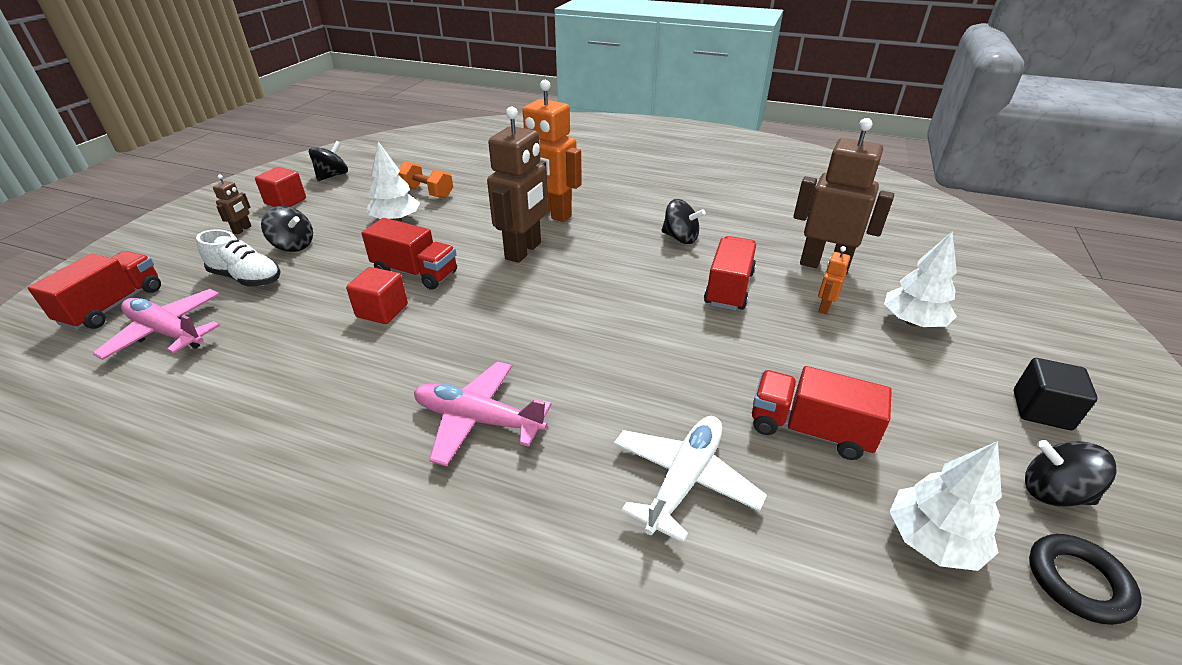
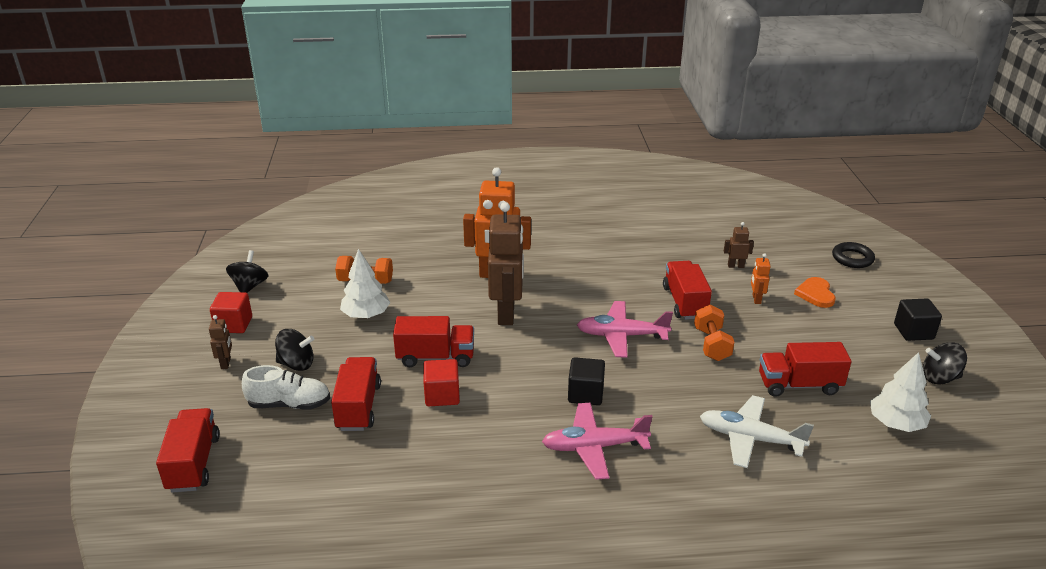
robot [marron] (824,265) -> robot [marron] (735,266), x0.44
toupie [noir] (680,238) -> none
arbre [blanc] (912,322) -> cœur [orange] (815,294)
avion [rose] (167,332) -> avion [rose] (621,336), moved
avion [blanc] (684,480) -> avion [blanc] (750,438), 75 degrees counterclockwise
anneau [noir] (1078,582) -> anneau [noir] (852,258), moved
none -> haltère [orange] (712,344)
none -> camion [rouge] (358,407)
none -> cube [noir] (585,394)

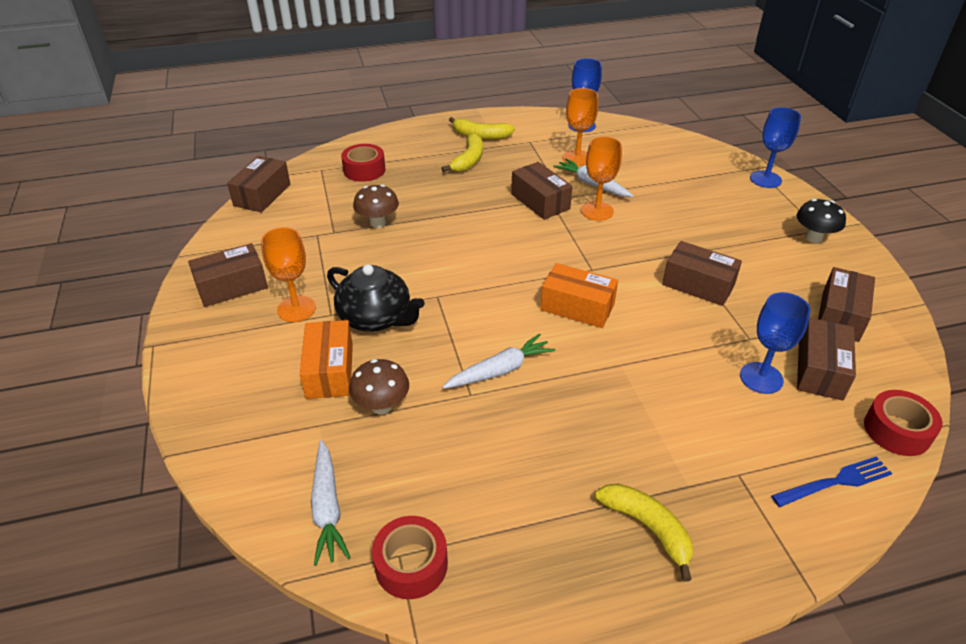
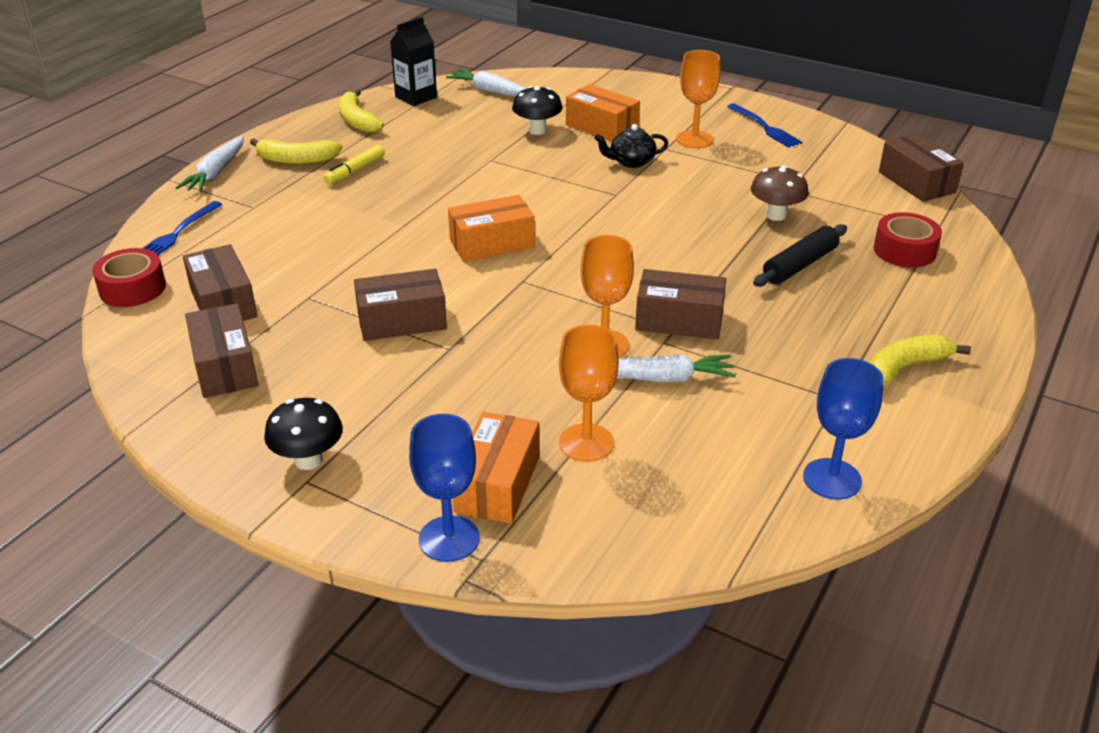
verre à pied [orange] (577,158) -> verre à pied [orange] (586,443), moved
banane [jaune] (468,160) -> banane [jaune] (357,120), moved
boîte [marron] (232,286) -> fourchette [bleu] (765,127)
théière [noir] (376,318) -> théière [noir] (631,161), x0.61
verre à pied [bleu] (761,378) -> none
carotte [blanc] (500,370) -> carotte [blanc] (216,173), moved
champignon [marron] (382,406) -> champignon [noir] (537,130)
ruban adhésif [rouge] (411,564) -> brique de lait [noir] (416,97)
none -> feutre [jaune] (355,171)
none -> rouleau à pâtisserie [noir] (800,265)
none -> boîte [orange] (497,484)

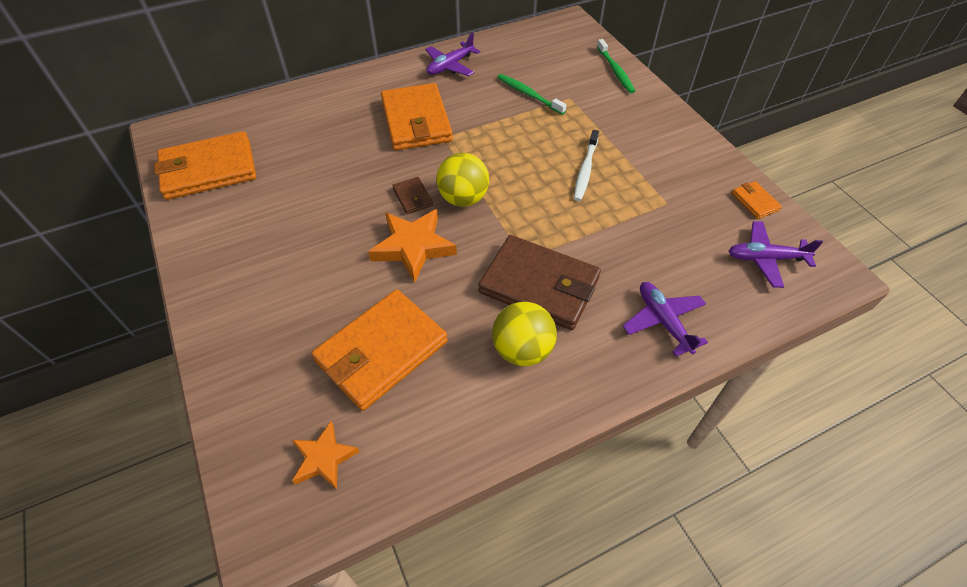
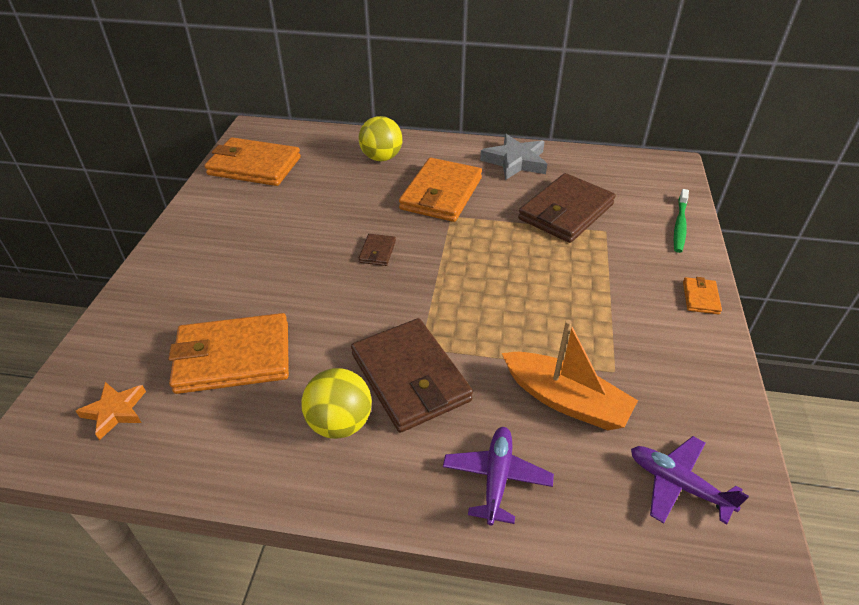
avion [violet] (450,66) -> étoile [gris] (515,161)
brosse à dents [vert] (528,94) -> portefeuille [marron] (566,212)
brosse à dents [blanc] (585,170) -> none
balle [jaune] (463,198) -> balle [jaune] (381,158), moved
portefeuille [orange] (755,202) -> portefeuille [orange] (700,297), moved
étoile [orange] (413,247) -> none
none -> bateau [orange] (565,400)

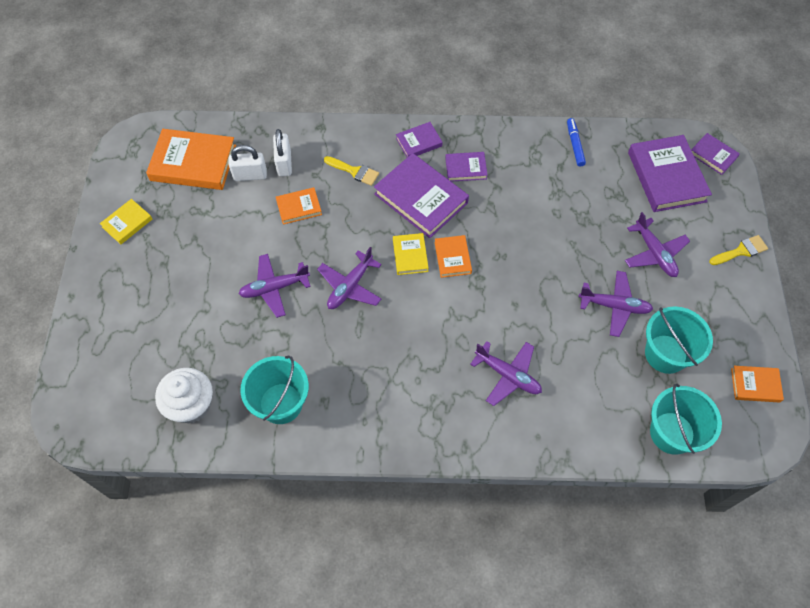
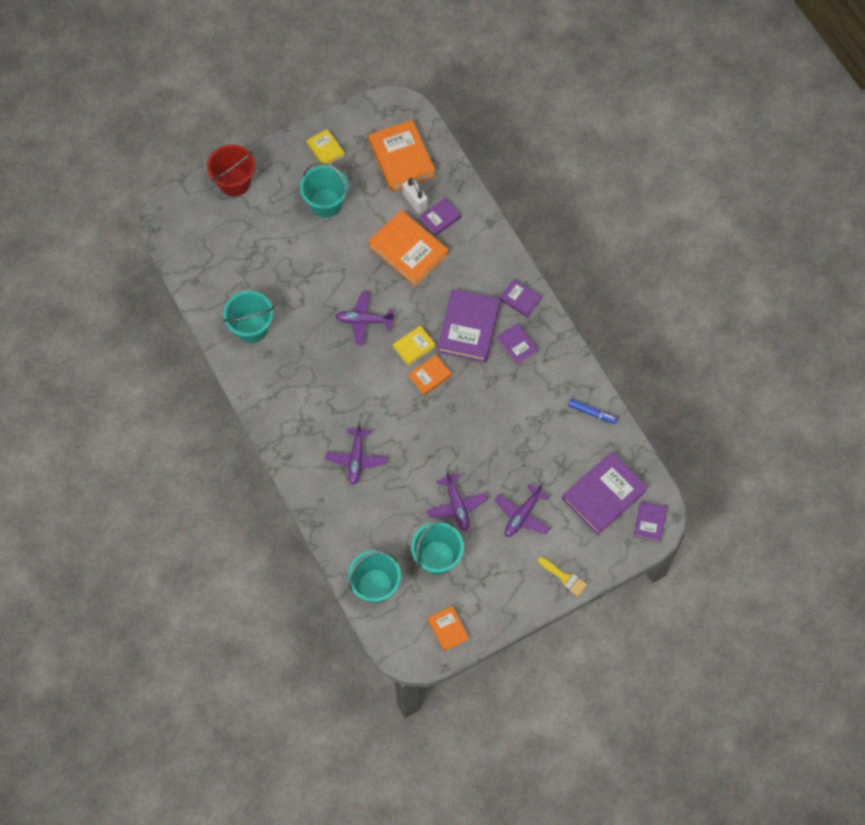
feutre [bleu] (574,145) -> feutre [bleu] (592,413), 60 degrees clockwise
cadenas [blanc] (284,163) -> livre [violet] (440,218)
pinceau [jaune] (354,171) -> none
livre [orange] (299,207) -> livre [orange] (408,250), x1.92
livre [jaune] (127,223) -> livre [jaune] (325,149), 45 degrees clockwise
avion [violet] (274,288) -> none
muffin [blanc] (191,405) -> none
none -> seau [rouge] (234,182)
none -> seau [turquoise] (326,203)

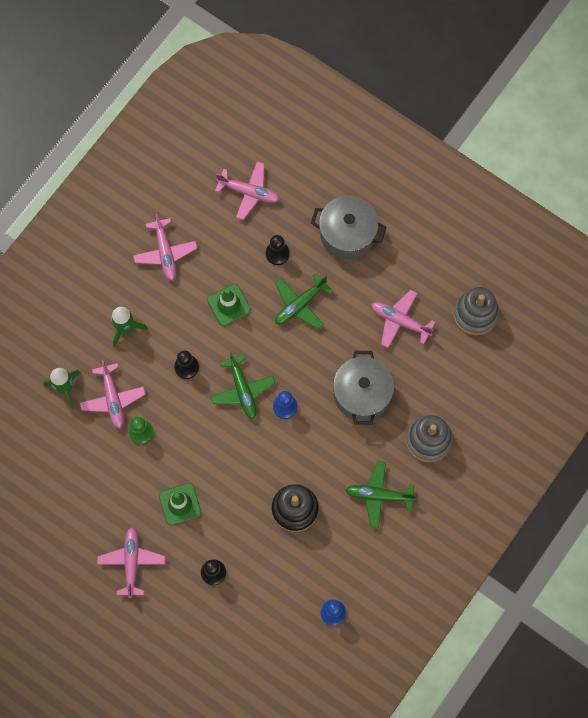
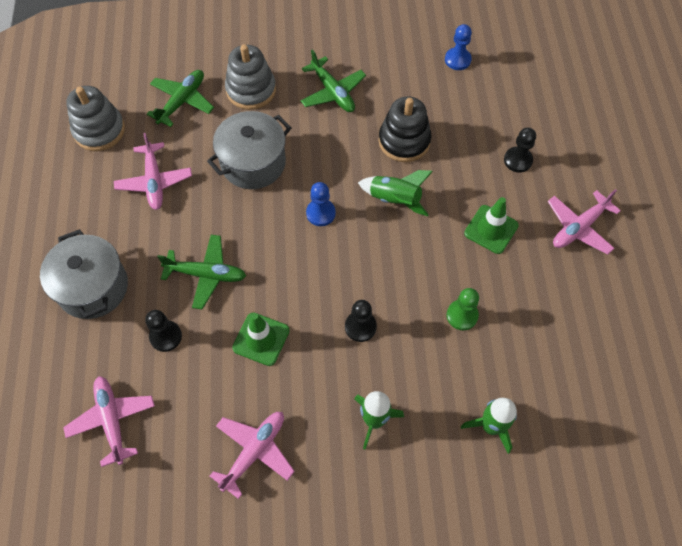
avion [vert] (242,390) -> avion [vert] (182,101), moved
avion [rose] (113,399) -> none
none -> fusée [vert] (395,199)

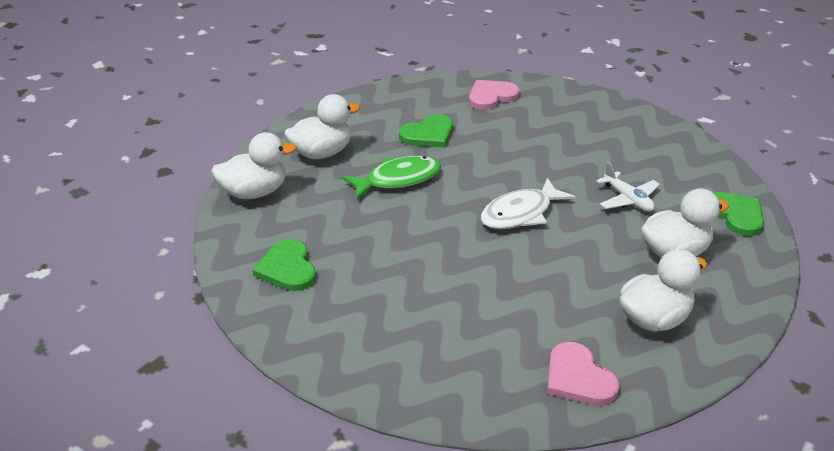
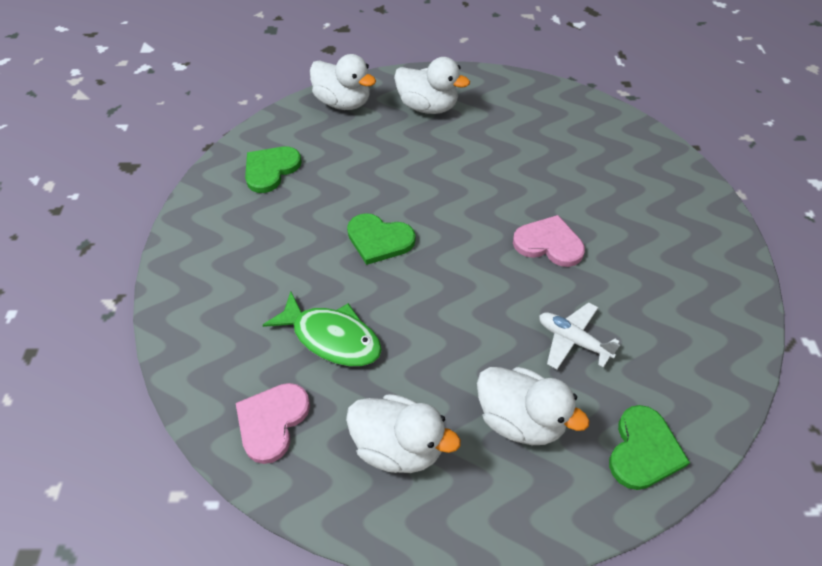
cœur [rose] (491,96) -> cœur [rose] (549,243), moved
cœur [vert] (428,134) -> cœur [vert] (379,240), moved
poisson [vert] (398,179) -> poisson [vert] (332,337), moved
avion [blanc] (628,199) -> avion [blanc] (573,340), 105 degrees clockwise
poisson [blanc] (520,213) -> none

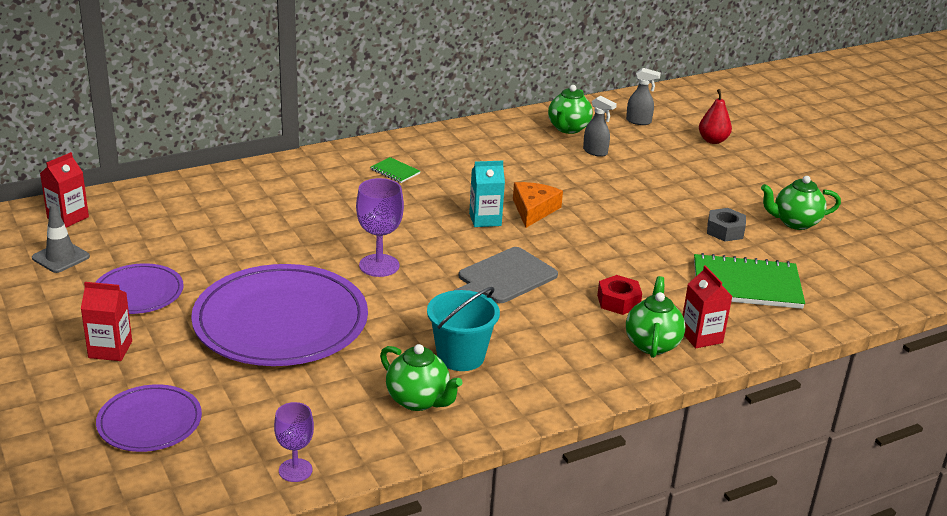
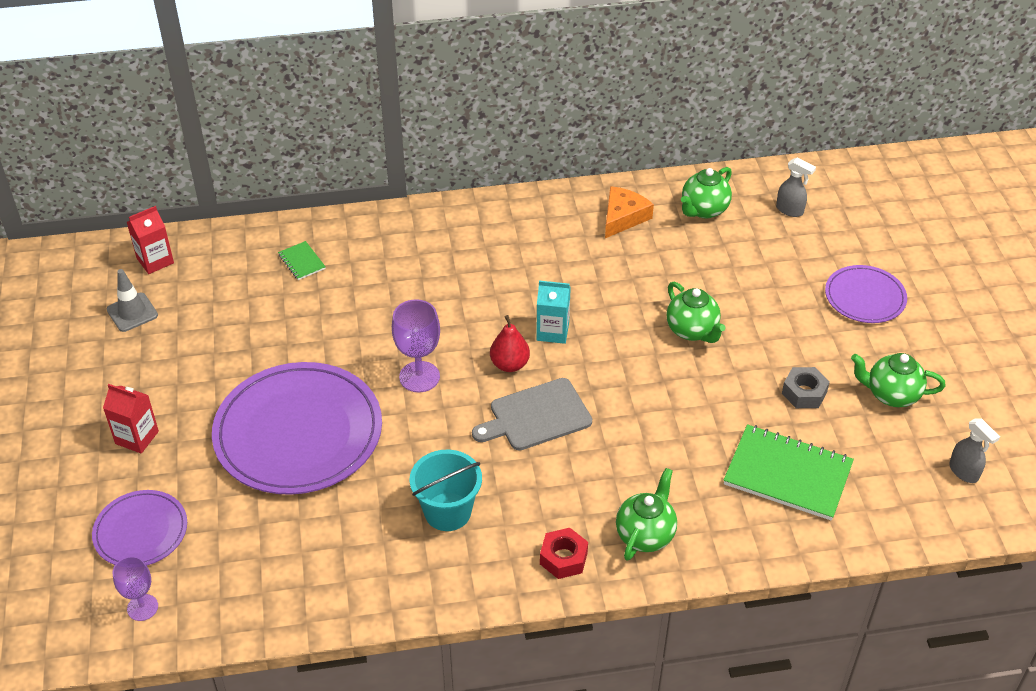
poire [rouge] (713,140) -> poire [rouge] (509,364), moved
vaporisateur [gris] (595,152) -> vaporisateur [gris] (964,472), moved
carnet [vert] (395,171) -> carnet [vert] (302,262), moved
fromage [orange] (533,210) -> fromage [orange] (623,217), moved
assiette [violet] (138,292) -> assiette [violet] (865,297), moved
brique de lait [rouge] (701,337) -> none
écrou [rouge] (618,301) -> écrou [rouge] (563,558), moved
théière [vert] (418,400) -> théière [vert] (692,331), moved
verre à pied [violet] (295,470) -> verre à pied [violet] (142,607), moved

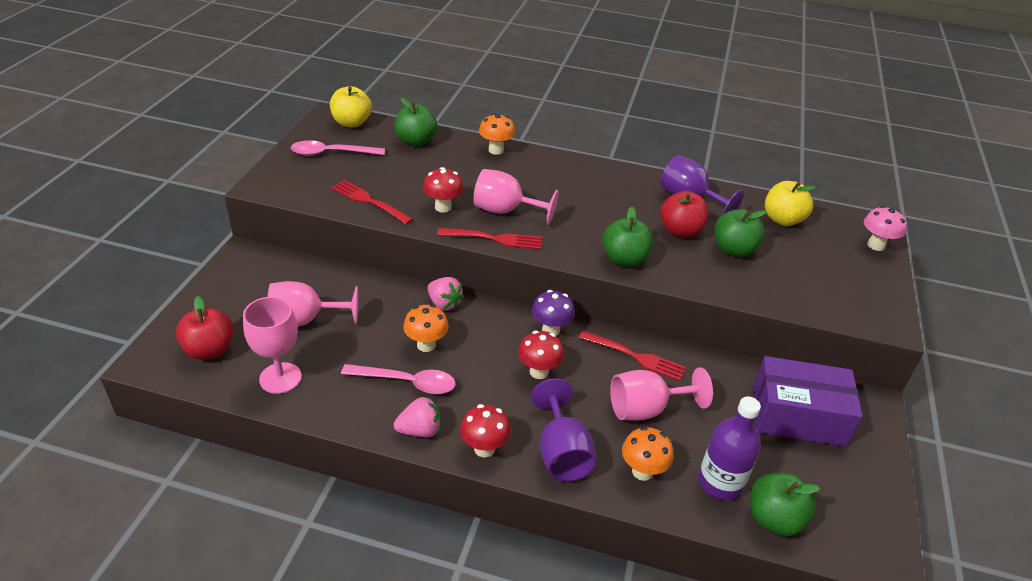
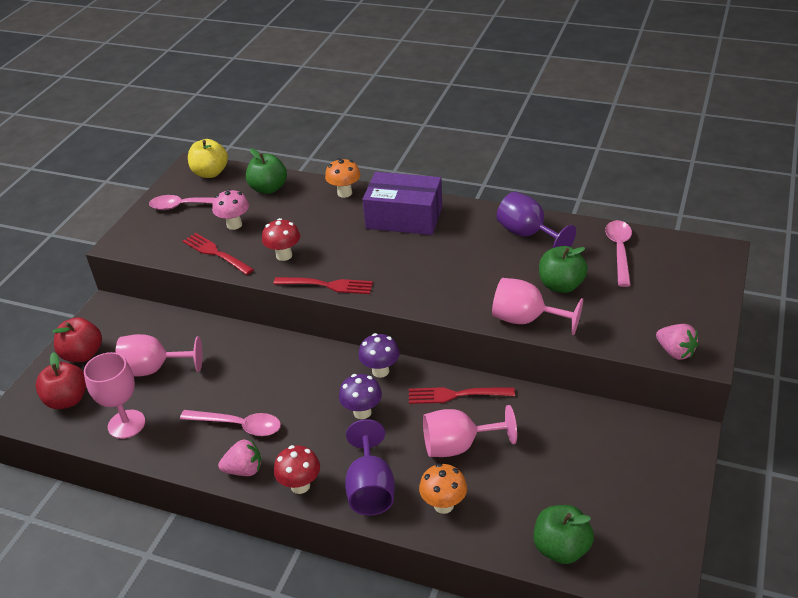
verre à pied [rose] (505,211) -> verre à pied [rose] (526,320), moved
pomme [jaune] (782,220) -> cuillère [rose] (619,251)
pomme [rouge] (680,231) -> pomme [rouge] (83,354), moved
champignon [rose] (876,245) -> champignon [rose] (234,225), moved
pomme [vert] (624,259) -> none
fraise [rose] (444,304) -> fraise [rose] (675,352), moved
champignon [orange] (426,345) -> none
champignon [rouge] (539,372) -> champignon [violet] (362,412)
fourchette [rouge] (634,356) -> fourchette [rouge] (457,395), 150 degrees clockwise
boîte [violet] (798,415) -> boîte [violet] (404,217), moved
bouteille [violet] (720,482) -> none

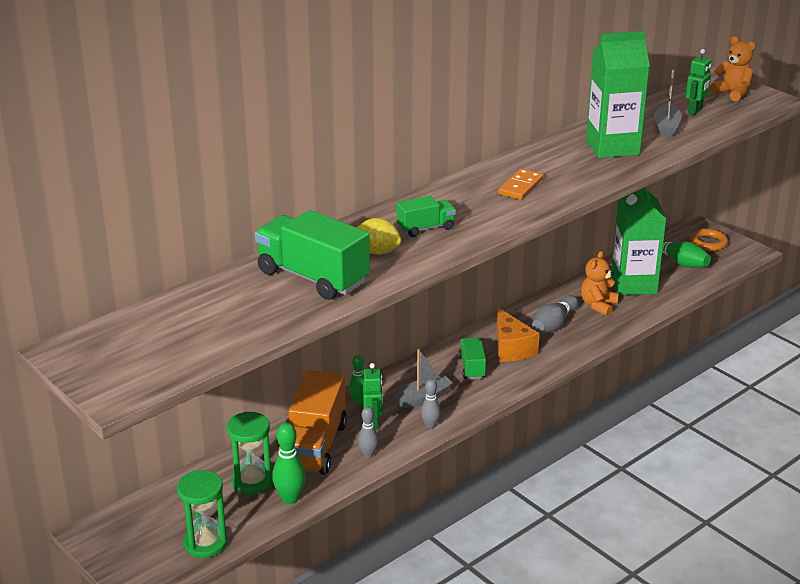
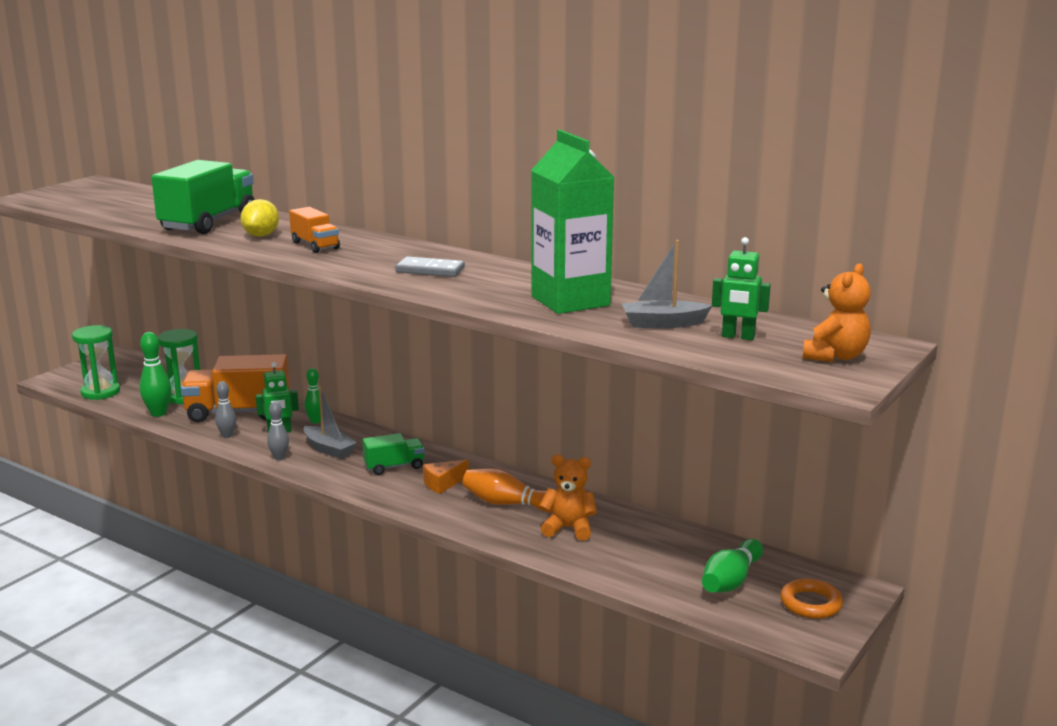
domino [orange] (520,187) -> domino [gris] (430,270)
brique de lait [vert] (633,284) -> none
camion [vert] (425,228) -> camion [orange] (315,245)
quille [gris] (554,324) -> quille [orange] (507,504)
fromage [orange] (511,348) -> fromage [orange] (443,484), x0.62

